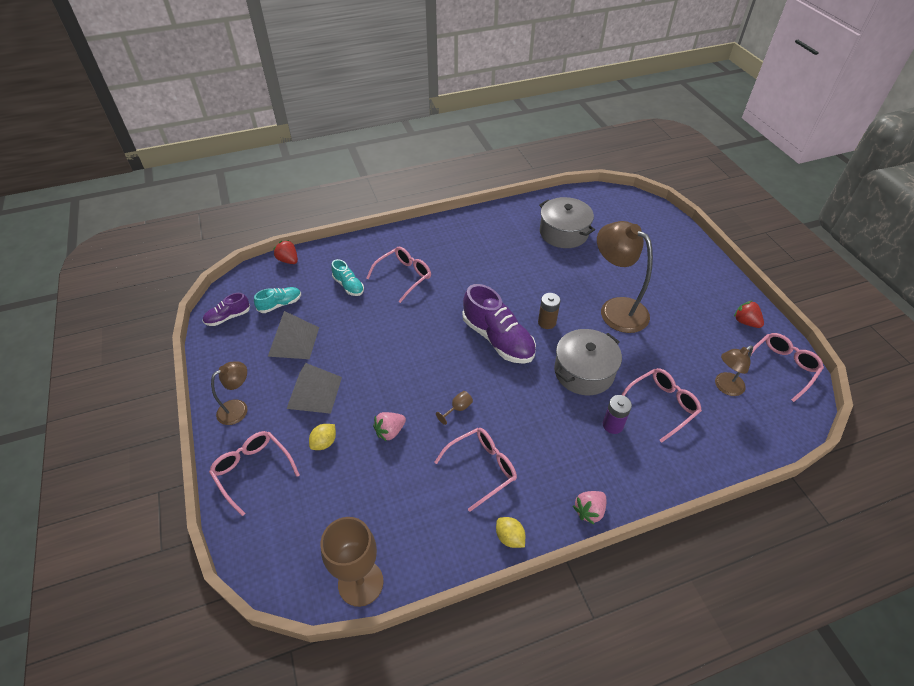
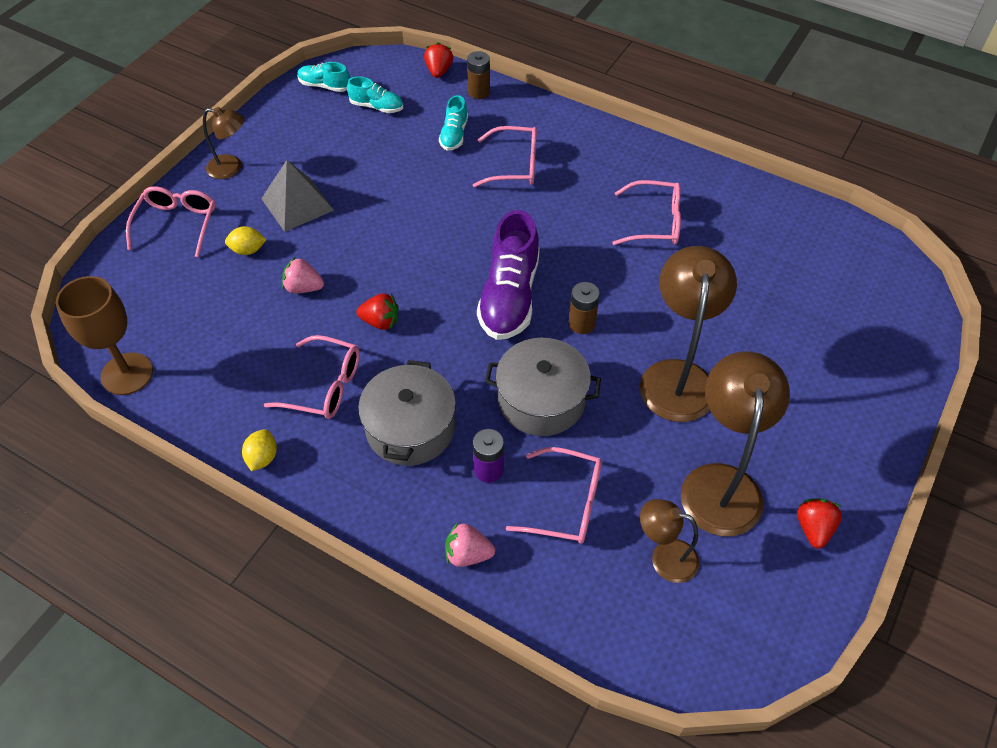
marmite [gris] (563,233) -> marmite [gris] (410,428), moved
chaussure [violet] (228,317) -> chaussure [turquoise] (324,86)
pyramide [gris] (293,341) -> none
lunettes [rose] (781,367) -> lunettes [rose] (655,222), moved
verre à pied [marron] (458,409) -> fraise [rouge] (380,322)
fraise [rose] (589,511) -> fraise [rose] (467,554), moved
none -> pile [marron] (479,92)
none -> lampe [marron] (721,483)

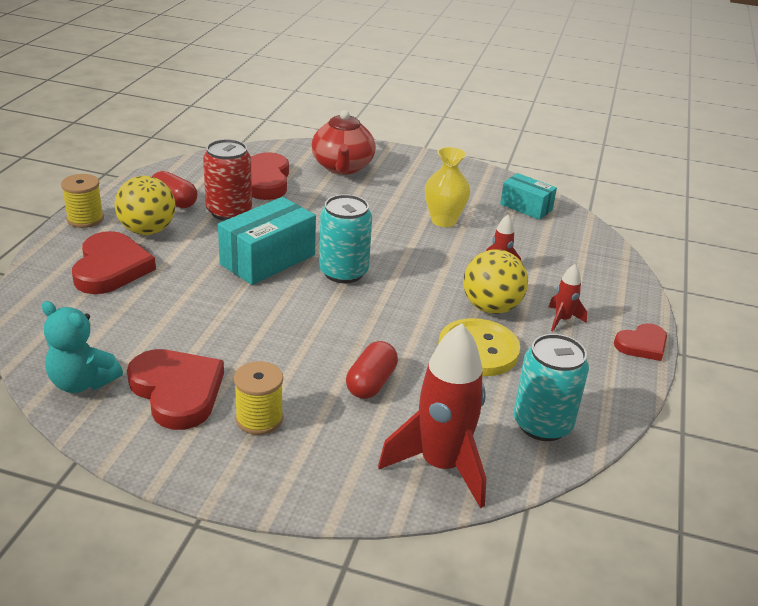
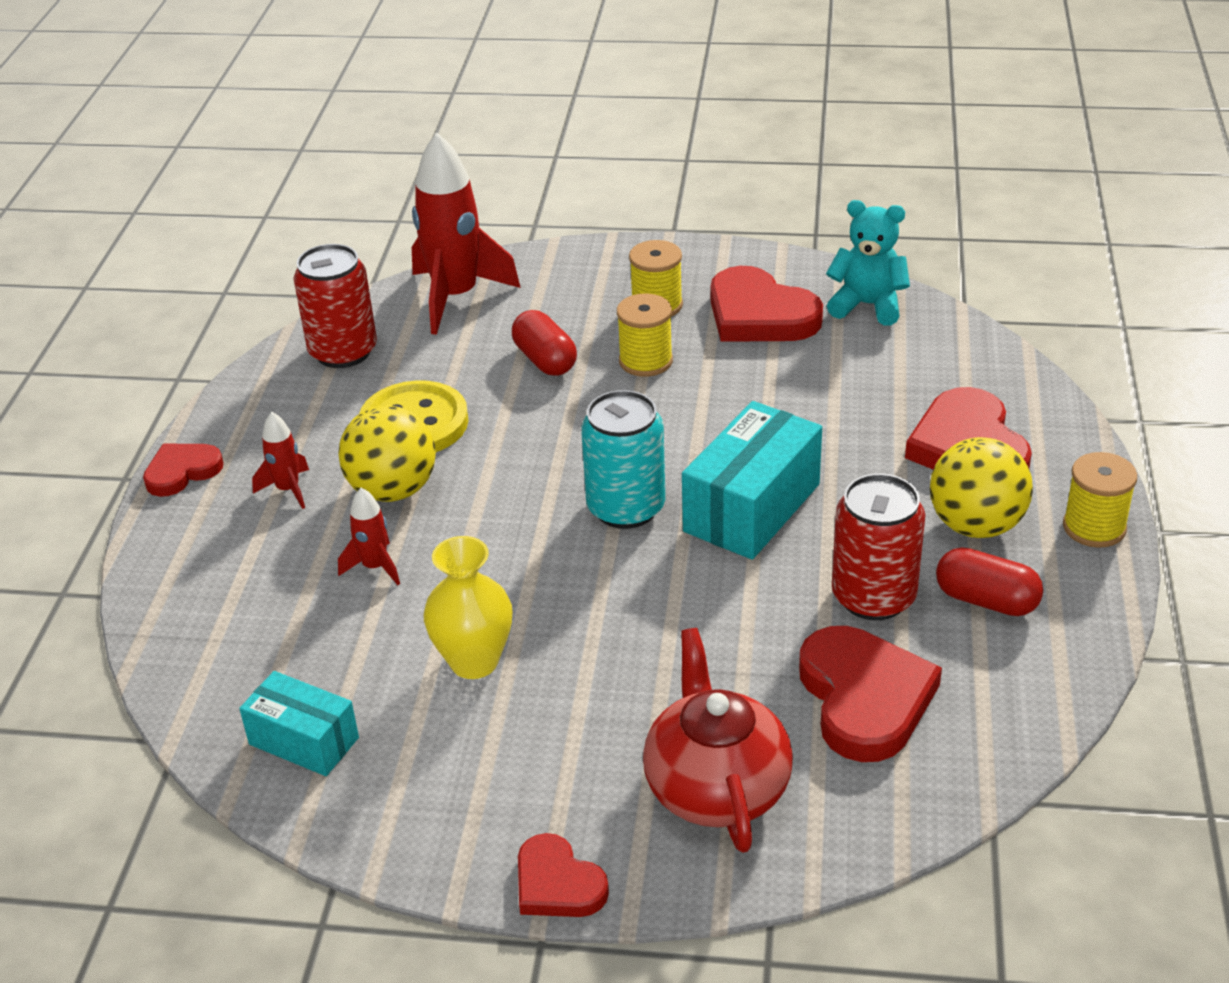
canette [turquoise] (542,424) -> canette [rouge] (343,352)
gélule [rouge] (371,383) -> gélule [rouge] (545,360), 45 degrees counterclockwise
none -> bobine [jaune] (646,361)
none -> cœur [rouge] (557,884)

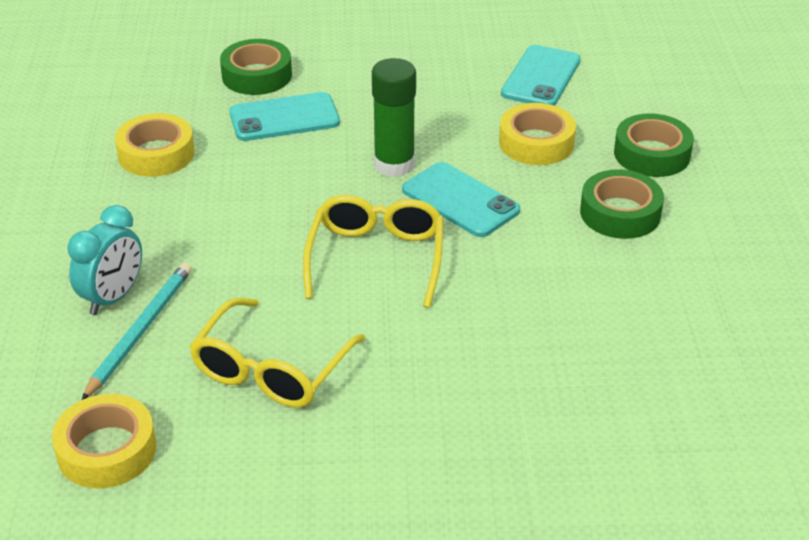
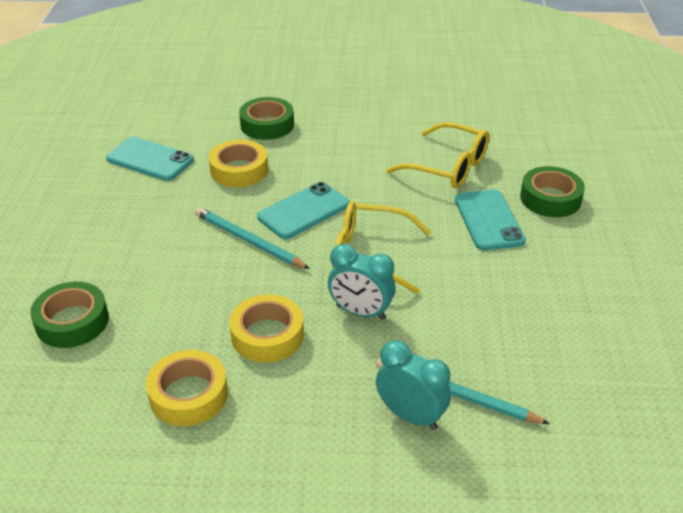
bâton de colle [vert] (394,164) -> crayon [turquoise] (248,241)
téléphone [turquoise] (284,118) -> téléphone [turquoise] (489,220), moved
ruban adhésif [vert] (620,213) -> ruban adhésif [vert] (550,198), moved
lunettes [jaune] (271,370) -> lunettes [jaune] (448,167), moved
ruban adhésif [jaune] (107,450) -> ruban adhésif [jaune] (267,335), moved
none -> réveil [turquoise] (360,312)

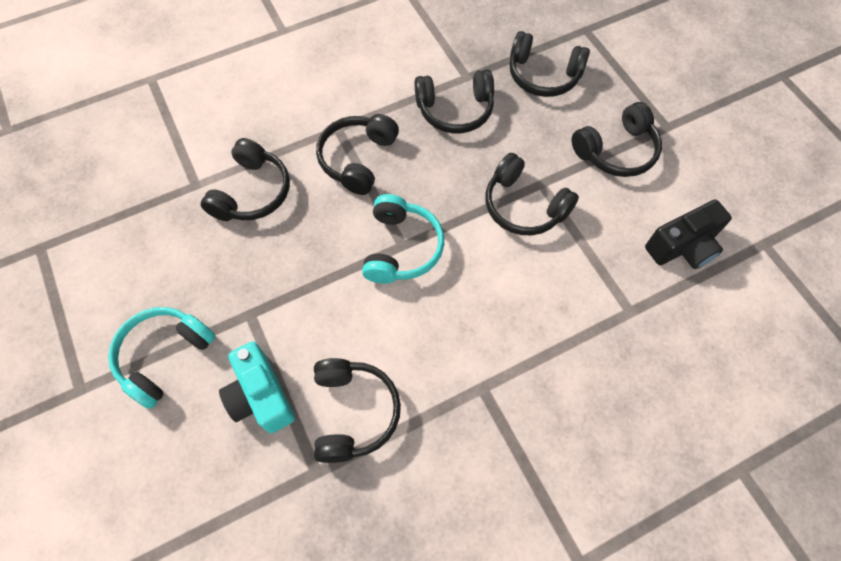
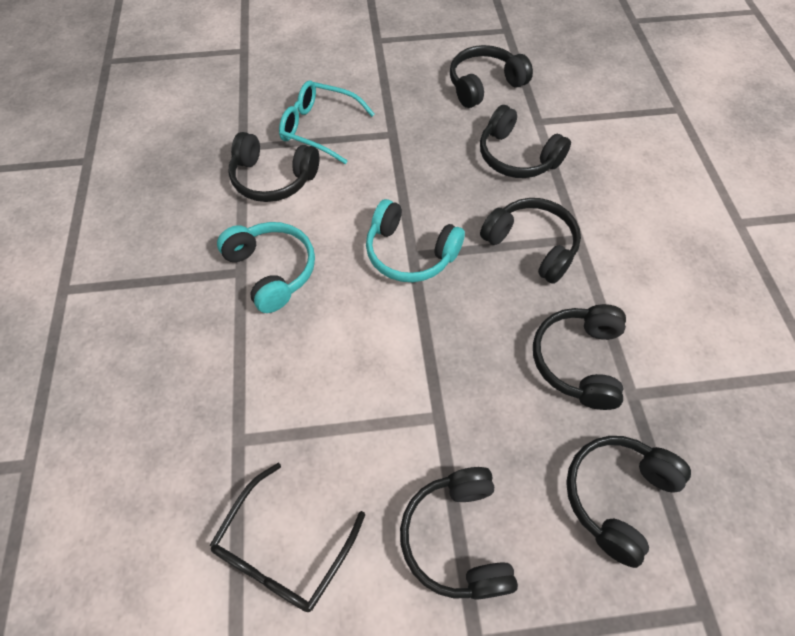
casque audio [noir] (524,206) -> casque audio [noir] (484,85), moved
appareil photo [noir] (683,247) -> lunettes [noir] (283,550)
casque audio [turquoise] (164,356) -> casque audio [turquoise] (271,271), moved
appareil photo [turquoise] (261,396) -> lunettes [turquoise] (319,128)

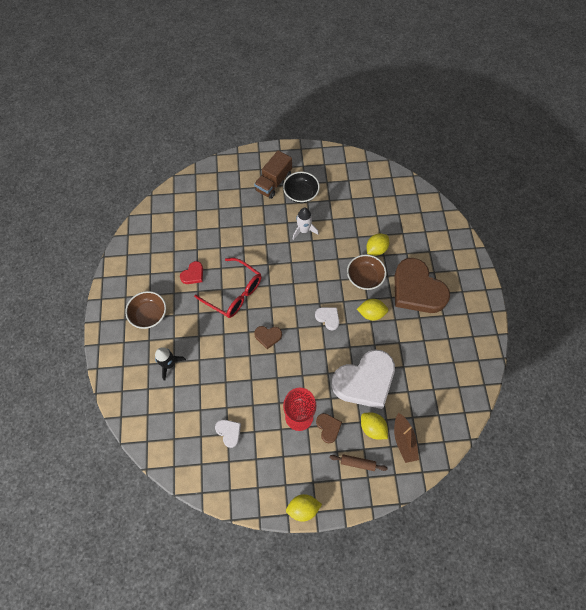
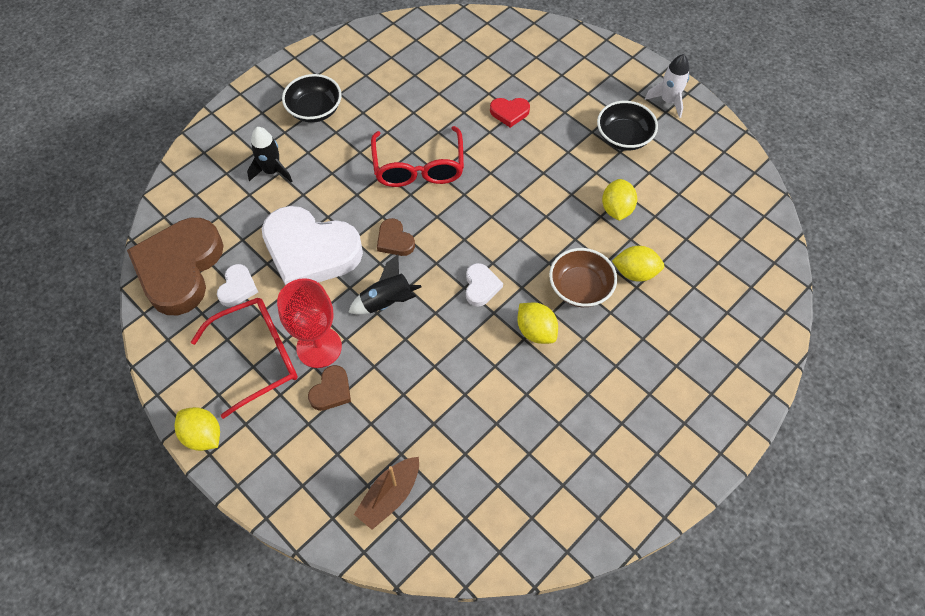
camion [marron] (273,182) -> none
fusée [blanc] (303,230) -> fusée [blanc] (668,101), moved
cœur [marron] (417,290) -> cœur [marron] (180,268), moved
cœur [rouge] (193,274) -> cœur [rouge] (509,113), moved
bol [marron] (149,315) -> bol [noir] (315,110)
cœur [blanc] (365,381) -> cœur [blanc] (310,251), moved
citron [jaune] (372,428) -> citron [jaune] (616,209), moved
rouleau à pâtisserie [marron] (357,463) -> none
none -> fusée [noir] (387,302)
none -> lunettes [rouge] (258,356)

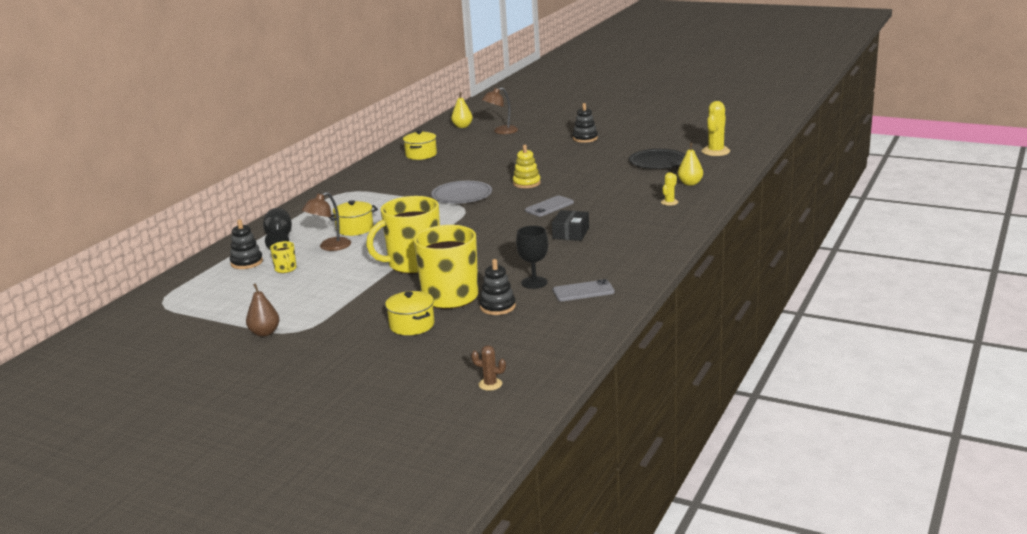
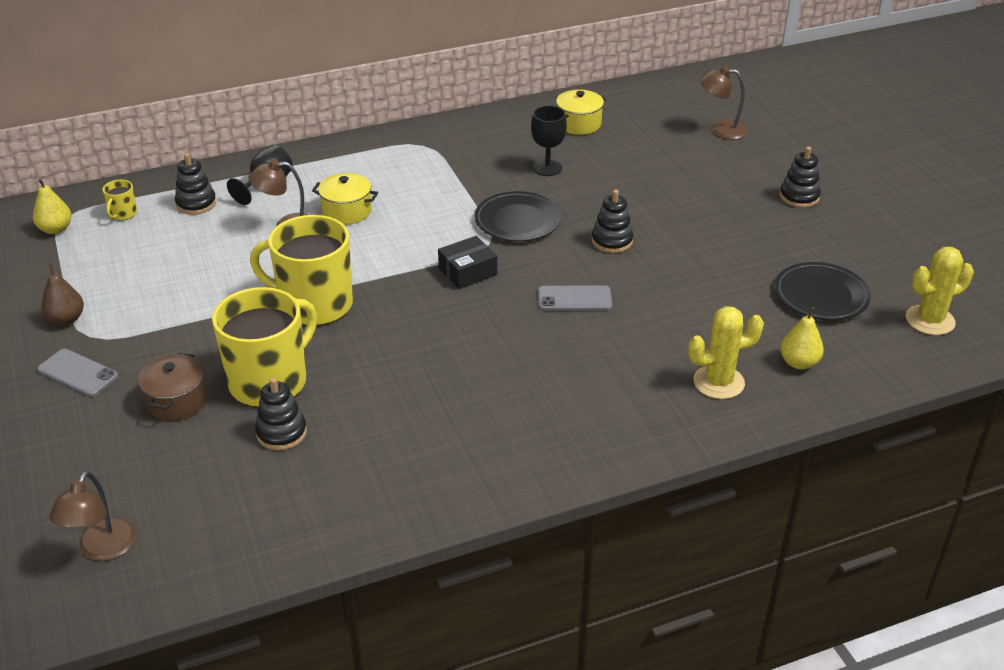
poire [jaune] (462,126) -> poire [jaune] (55,229), moved
jouet à empiler [jaune] (526,183) -> jouet à empiler [noir] (612,241)
cactus [jaune] (669,202) -> cactus [jaune] (718,382), x1.83
assiette [gris] (462,195) -> assiette [noir] (517,220)
boîte [noir] (570,233) -> boîte [noir] (467,271), moved
verre à pied [noir] (534,282) -> verre à pied [noir] (547,168), moved
tasse [jaune] (285,269) -> tasse [jaune] (123,214), moved
téléphone [gris] (583,291) -> téléphone [gris] (78,373), moved
marmite [jaune] (412,325) -> marmite [marron] (177,401)
cactus [marron] (490,384) -> lampe [marron] (102,550)

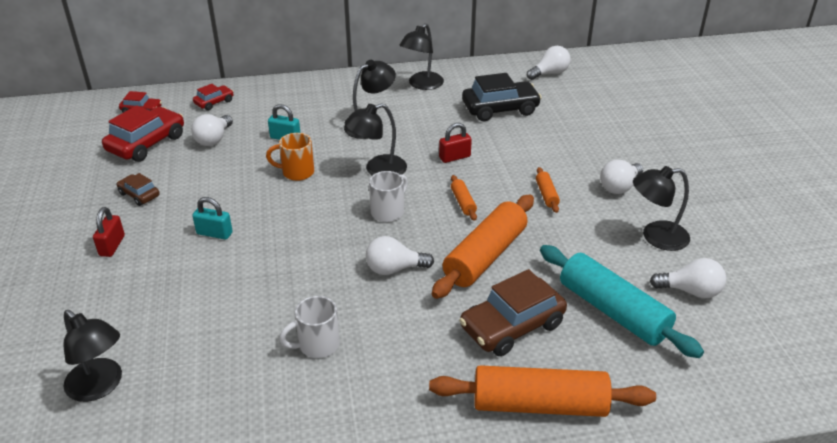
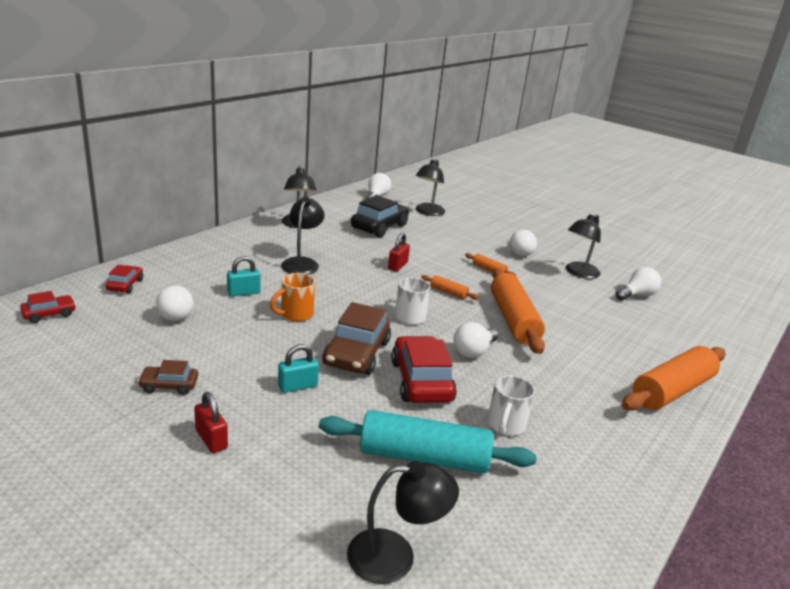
lampe [noir] (377,170) -> lampe [noir] (428,212), moved
voiture [rouge] (147,143) -> voiture [rouge] (421,381), moved
rouleau à pâtisserie [turquoise] (612,311) -> rouleau à pâtisserie [turquoise] (423,457), moved
voiture [marron] (512,326) -> voiture [marron] (356,353), moved

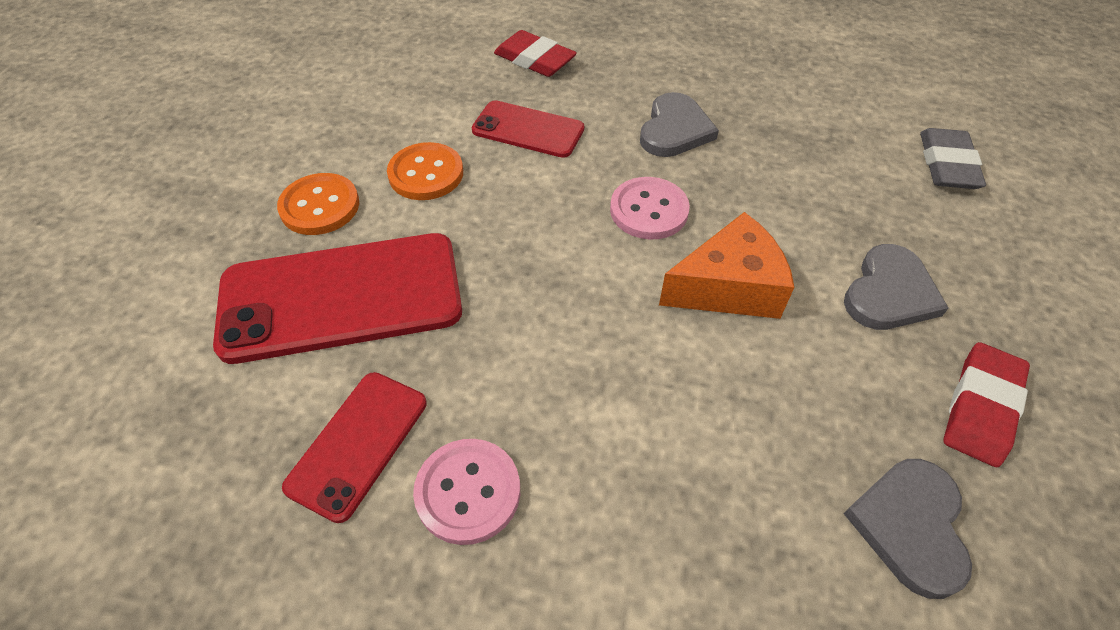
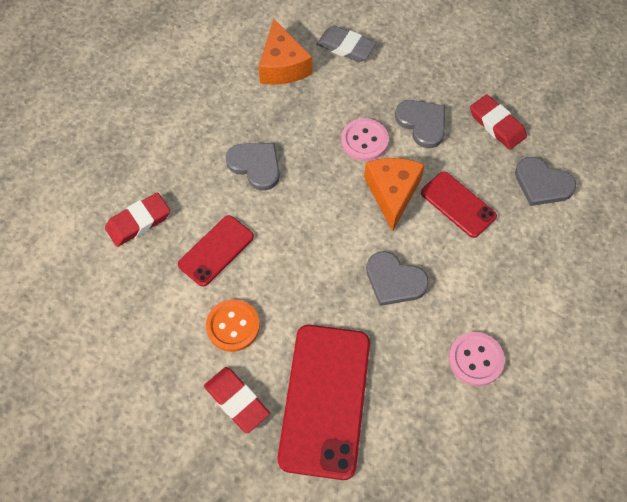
bouton [orange] (320,206) -> gomme [rouge] (237,401)
bouton [rose] (649,210) -> bouton [rose] (364,141), moved
téléphone [rouge] (358,444) -> téléphone [rouge] (458,204), moved
none -> fromage [orange] (283,66)
none -> cœur [gris] (394,280)

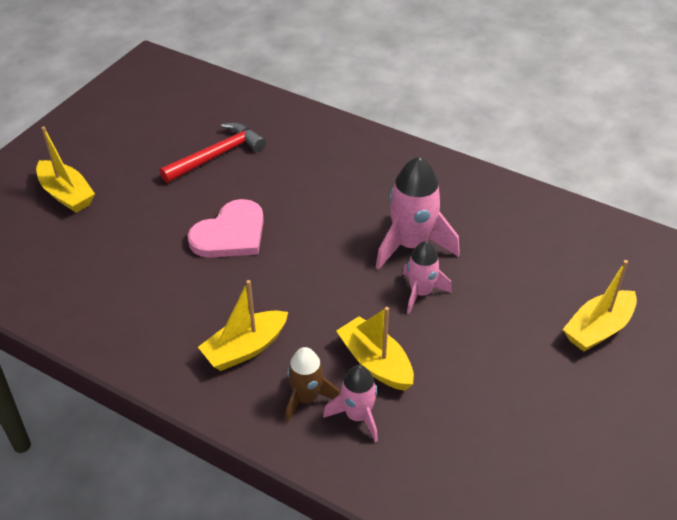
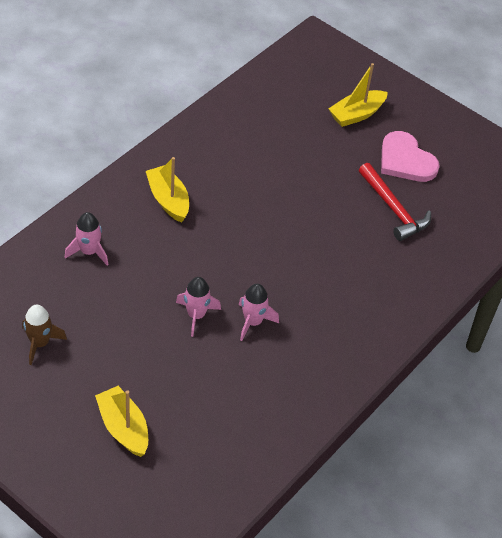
fusée [rose] (411,245) -> fusée [rose] (253,322), x0.61
cœur [rose] (230,234) -> cœur [rose] (406,160), moved
bateau [jaune] (375,362) -> none
fusée [marron] (306,398) -> fusée [marron] (40,343), moved

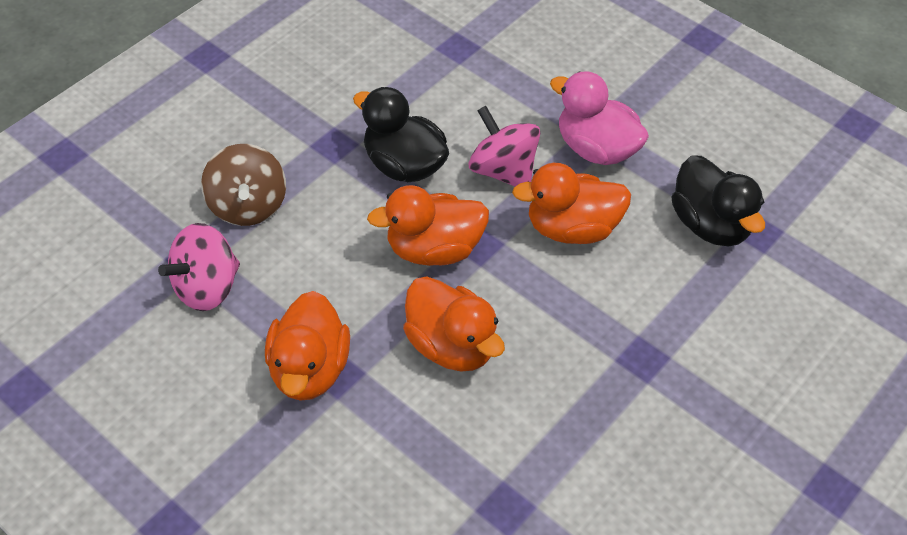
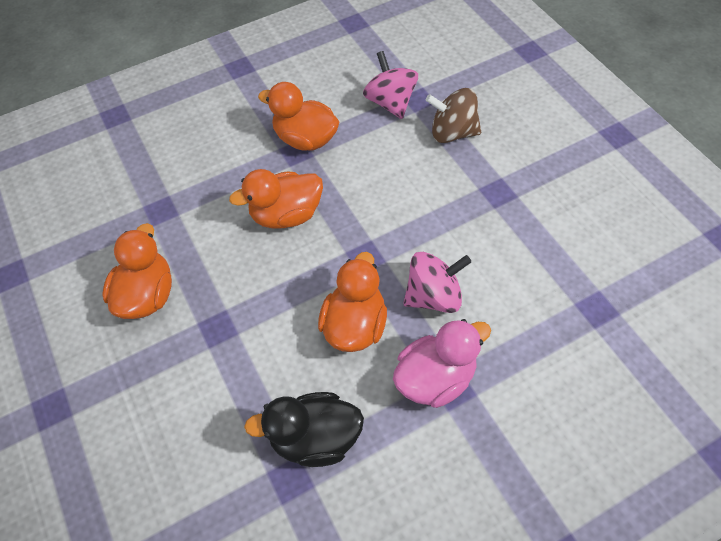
canard [noir] (404,165) -> none
canard [orange] (434,249) -> canard [orange] (147,295), moved

